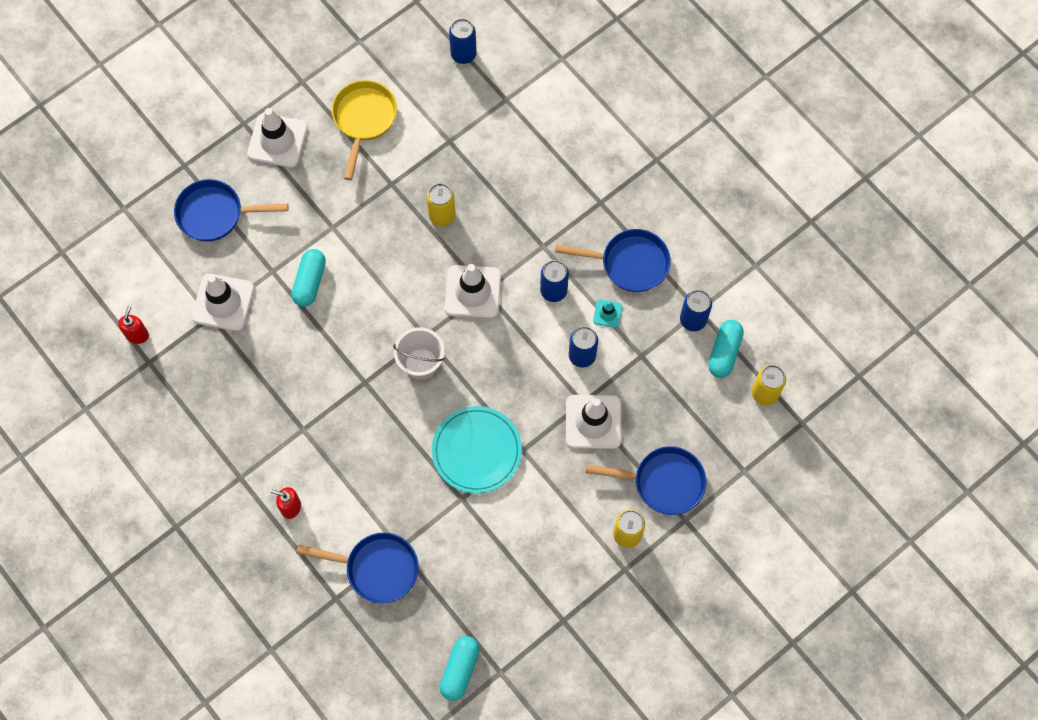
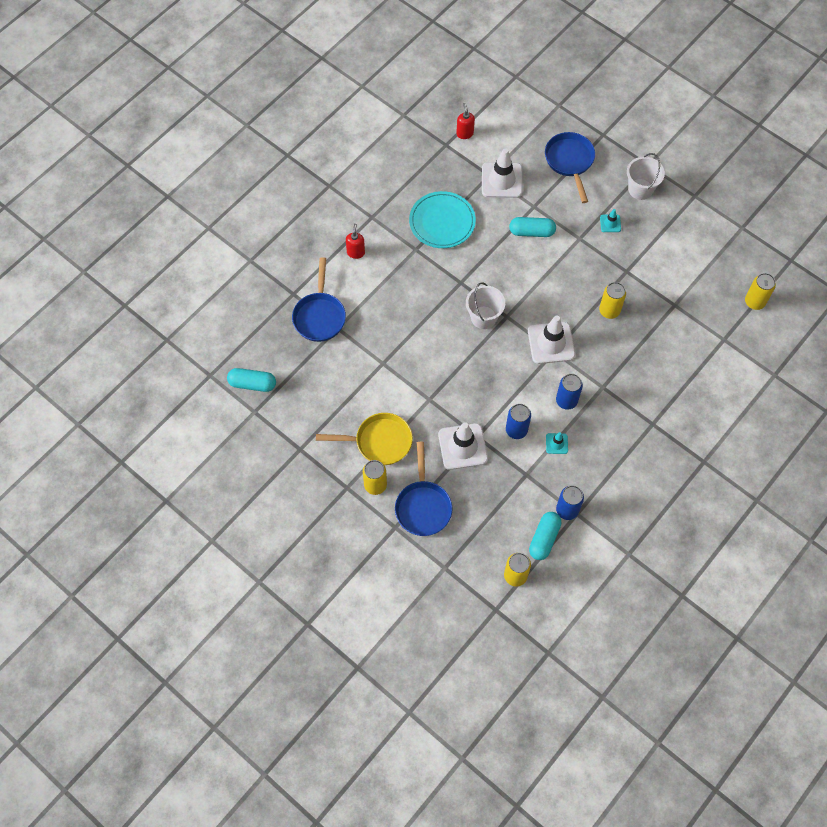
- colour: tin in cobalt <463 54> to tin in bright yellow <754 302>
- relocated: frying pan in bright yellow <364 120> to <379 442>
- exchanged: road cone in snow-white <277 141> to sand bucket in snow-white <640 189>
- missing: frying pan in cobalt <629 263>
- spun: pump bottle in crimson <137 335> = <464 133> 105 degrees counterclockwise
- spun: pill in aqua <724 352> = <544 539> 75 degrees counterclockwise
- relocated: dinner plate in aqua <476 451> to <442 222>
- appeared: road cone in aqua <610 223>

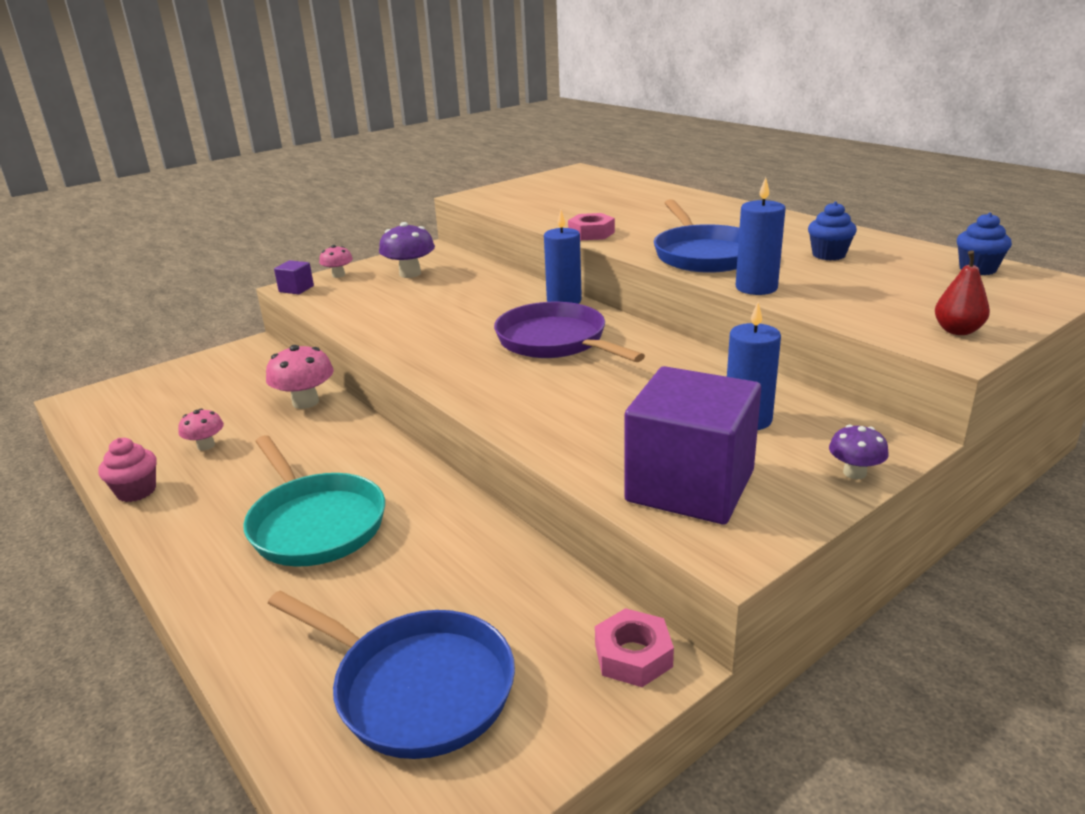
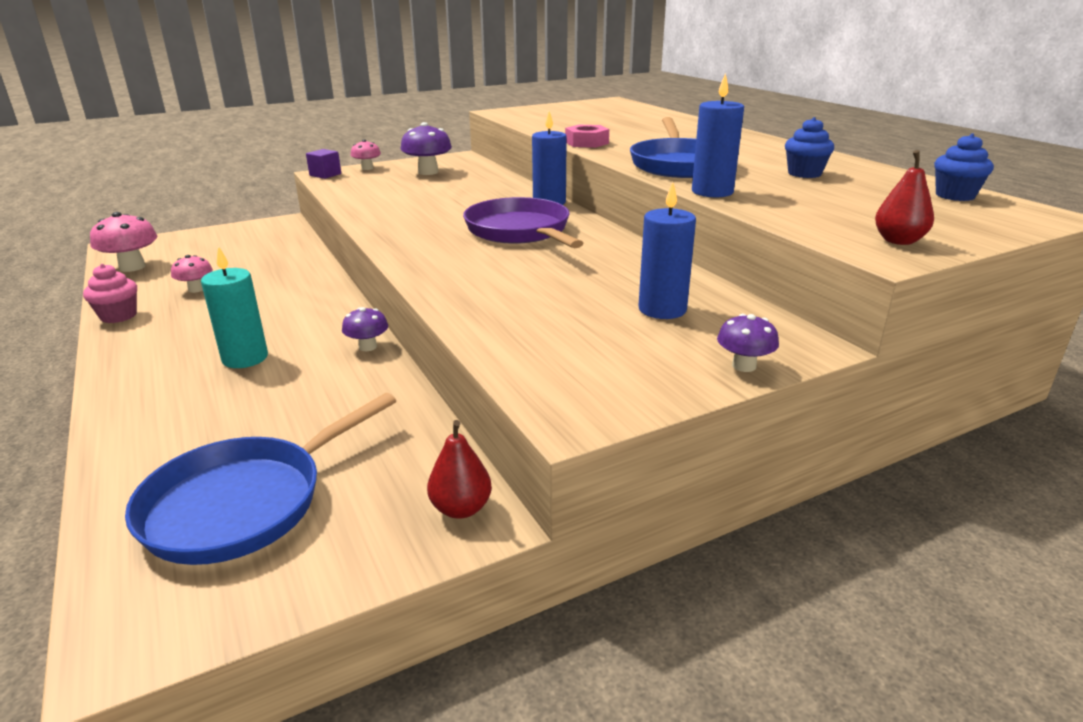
- relocated: toadstool in rose-pink <305 402> to <132 267>
- missing: block in purple <690 486>
- exchanged: frying pan in aqua <315 523> to pillar candle in aqua <245 358>
- spun: frying pan in cobalt <416 687> = <244 503> 90 degrees clockwise
- exchanged: nut in rose-pink <633 656> to pear in crimson <461 508>
- appeared: toadstool in purple <368 347>

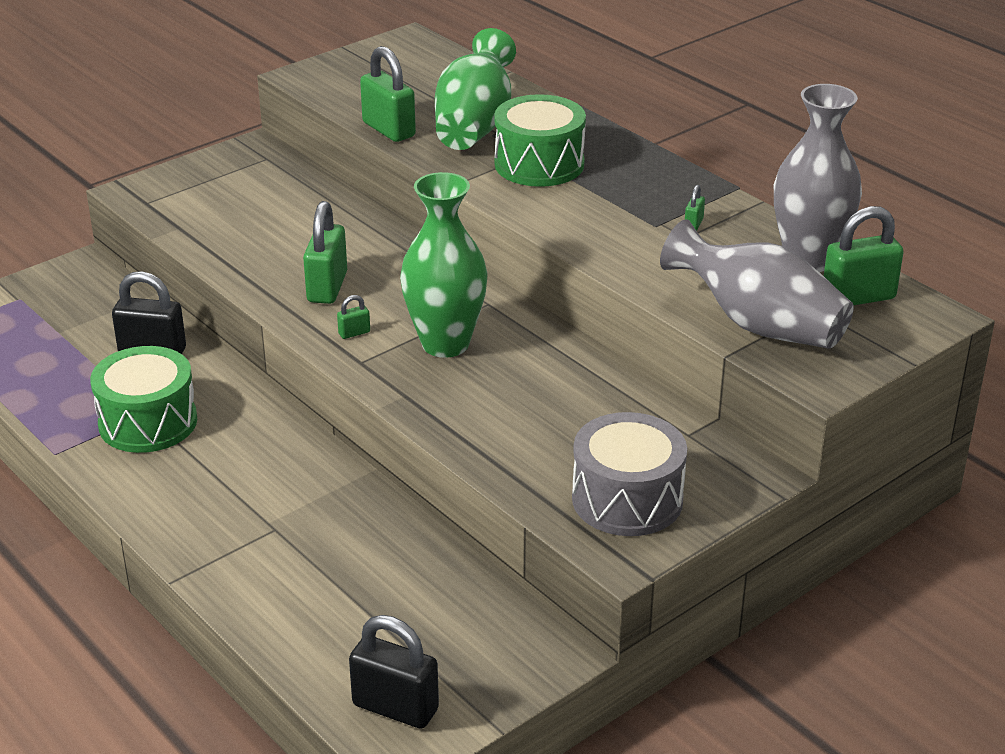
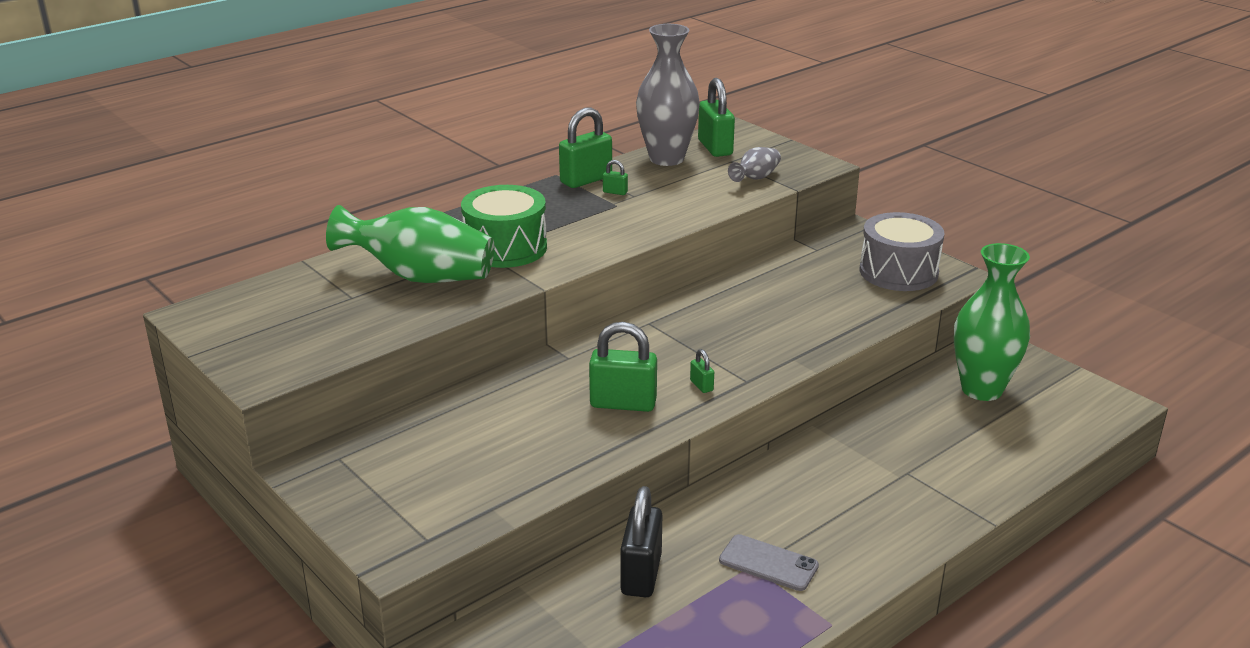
- relocated: lock in leaf-green <388 130> to <586 180>
- relocated: flower vase in leaf-green <445 344> to <981 389>
- size: flower vase in ash-grey <758 325> = <755 178> x0.50
- exchanged: drum in leaf-green <148 422> to phone in ash-grey <768 563>
- missing: lock in jet-black <395 707>

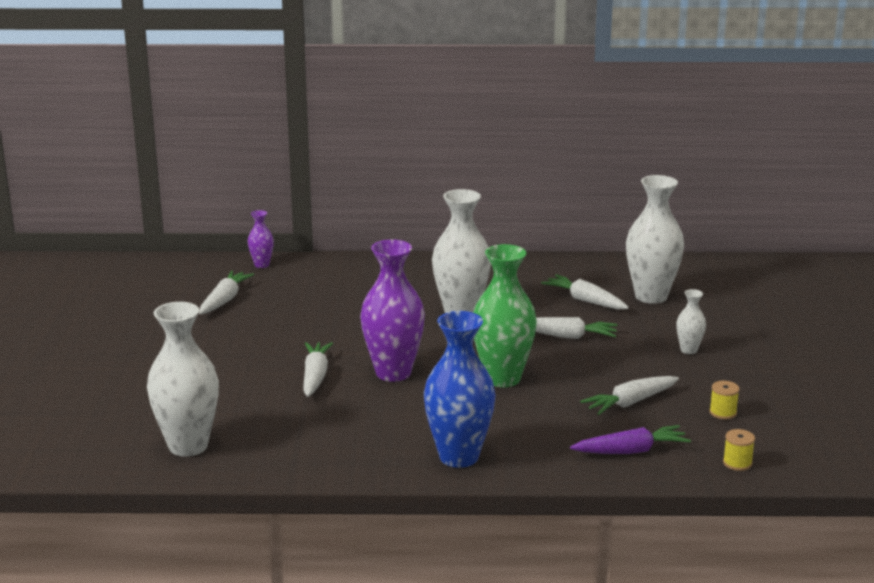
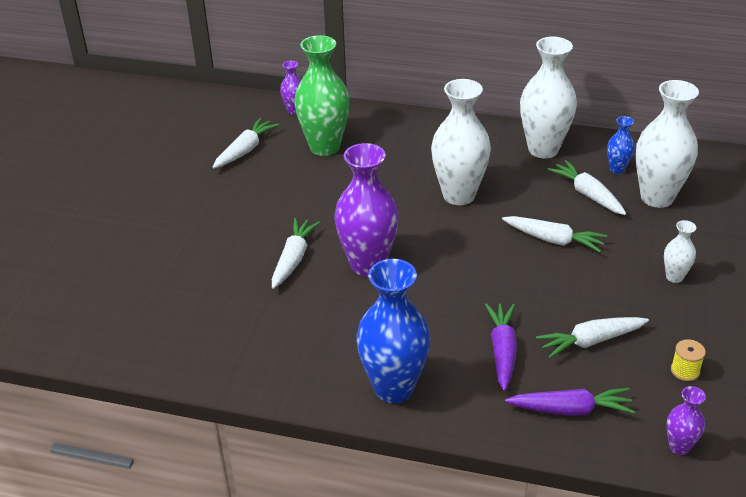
- relocated: flower vase in leaf-green <502 378> to <324 147>
- relocated: flower vase in snow-white <188 446> to <543 149>
- exchanged: spool in bright yellow <737 463> to flower vase in purple <679 447>
- appeared: flower vase in cobalt <617 169>
- appeared: toy carrot in purple <502 351>

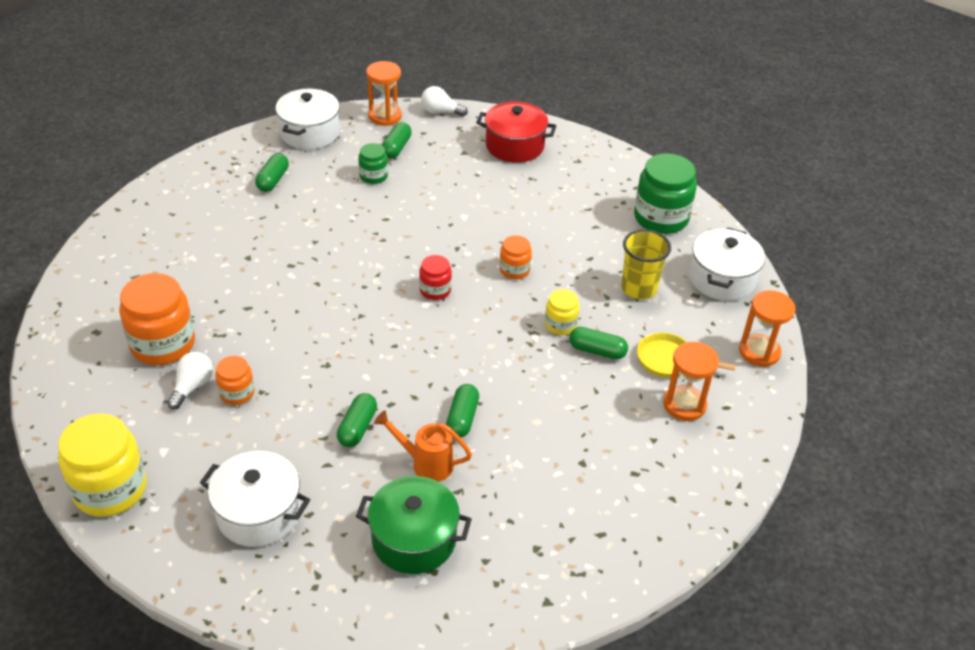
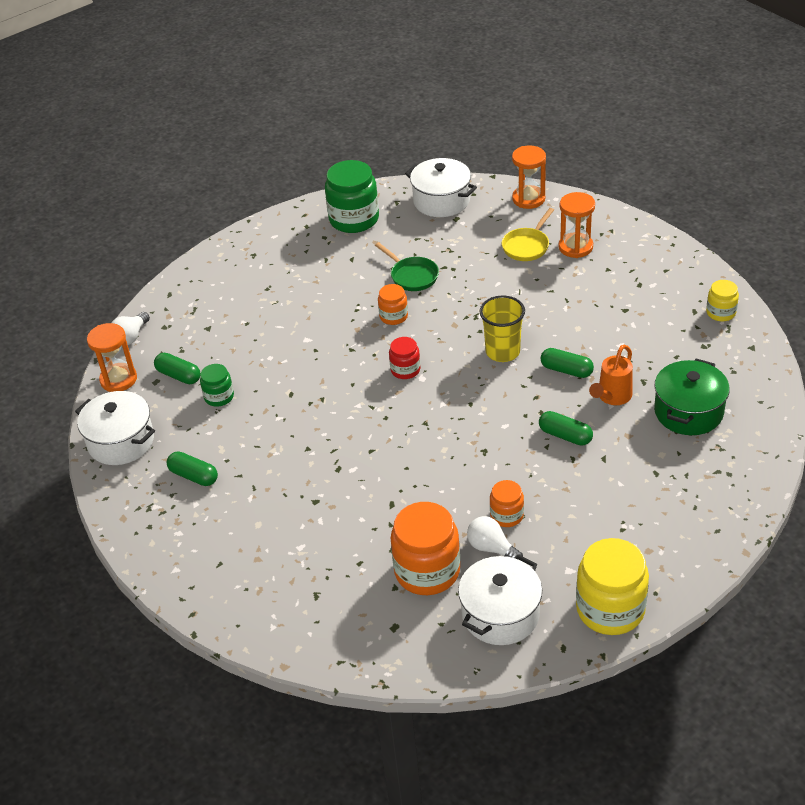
- missing: cooking pot in crimson <514 146>
- relocated: tumbler in bright yellow <639 288> to <502 352>
- relocated: jar in bright yellow <560 325> to <720 312>
- missing: pill in leaf-green <597 351>
- relocated: cooking pot in snow-white <258 513> to <500 614>
- appeared: frying pan in leaf-green <412 276>

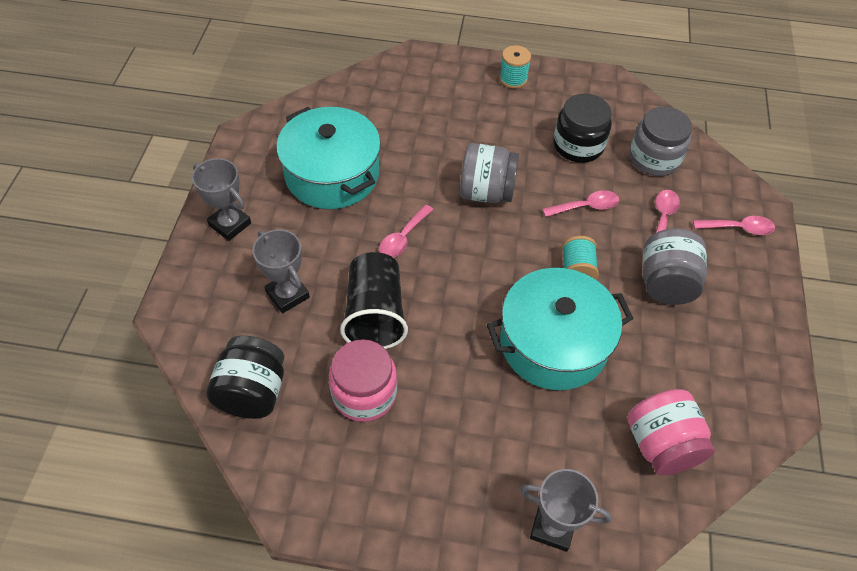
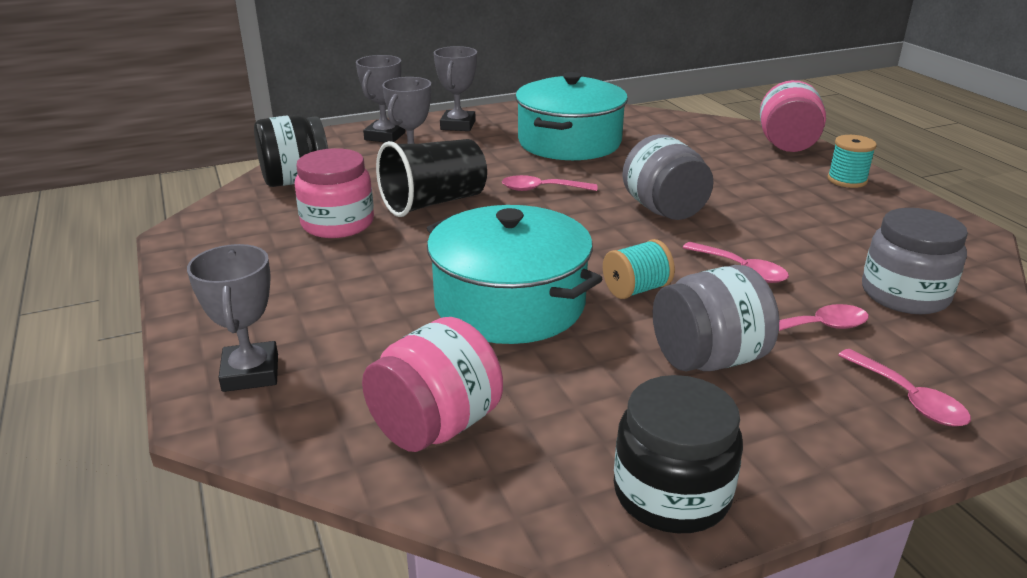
- relocated: jar in jet-black <578 145> to <671 493>
- appeared: prize cup in ash-grey <384 136>
- appeared: jar in rose-pink <787 145>

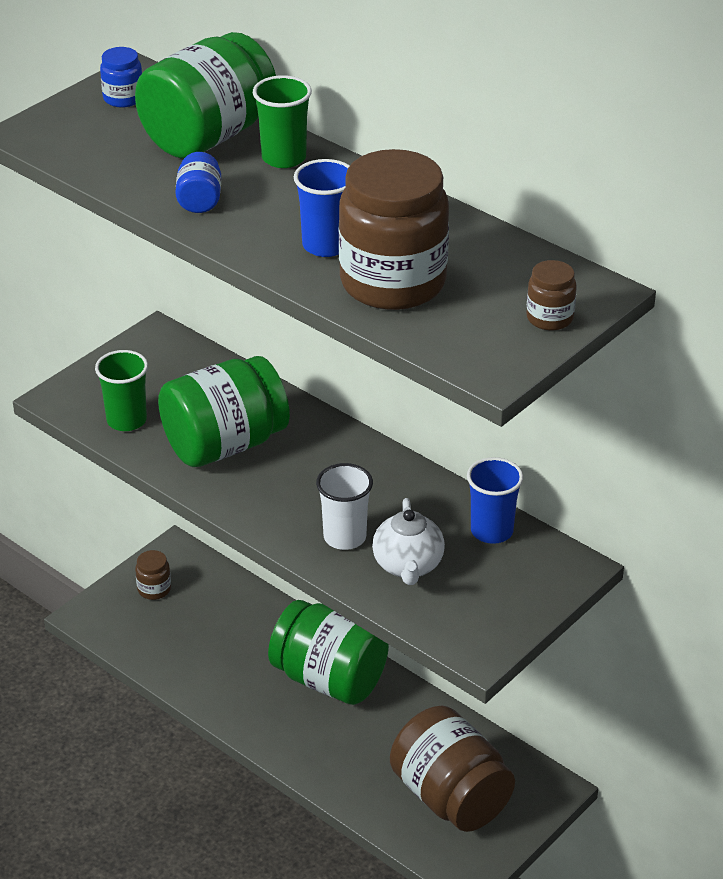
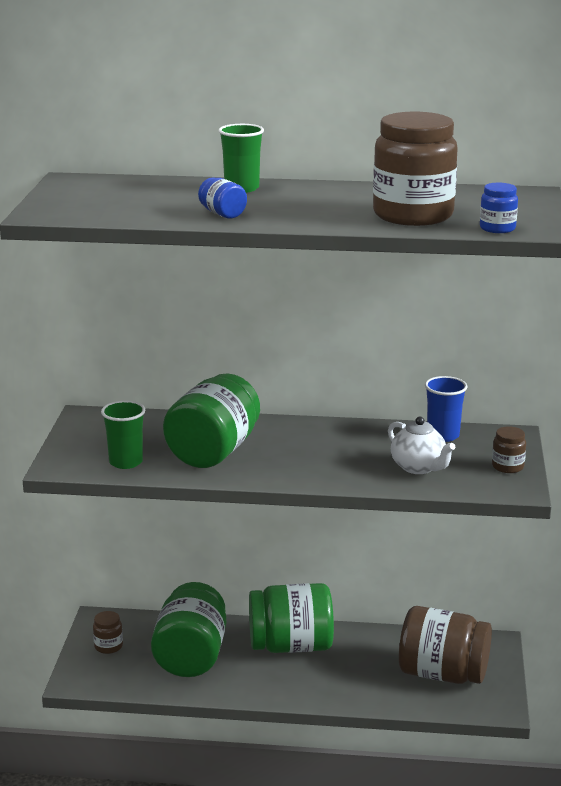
- relocated: jar in leaf-green <208 136> to <191 656>
- relocated: jar in cobalt <123 98> to <497 228>
- missing: tumbler in cobalt <326 245>
- relocated: jar in russet <549 318> to <507 467>
- missing: tumbler in snow-white <345 537>

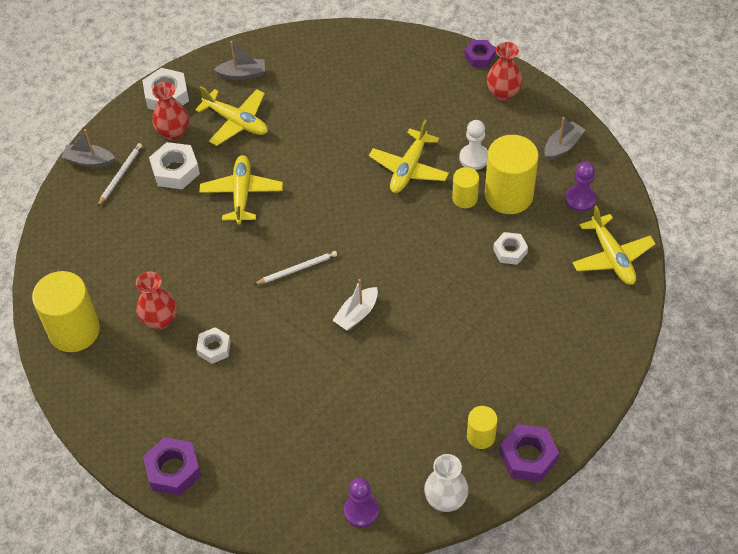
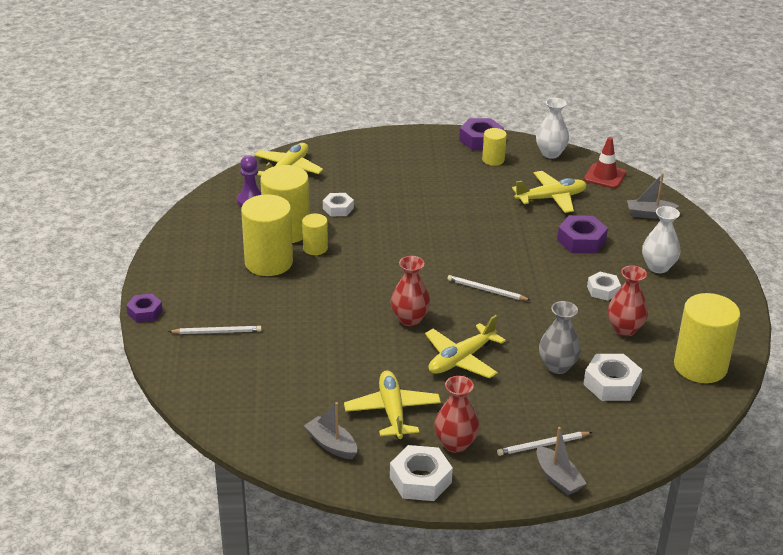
- relocated: flower vase in crimson <503 94> to <410 319>
- relocated: sailboat in ash-grey <562 146> to <649 214>
- relocated: aeroplane in bright yellow <409 168> to <551 198>
- exchanged: game pawn in snow-white <474 158> to solid cylinder in bright yellow <268 262>
- relocated: nut in snow-white <175 170> to <611 384>
- missing: sailboat in snow-white <357 314>
- relocated: nut in purple <173 470> to <581 241>
- exchanged: game pawn in purple <361 511> to road cone in crimson <604 176>
- appeared: flower vase in snow-white <658 267>
- appeared: flower vase in ash-grey <557 366>
- appeared: lead pencil in snow-white <217 332>

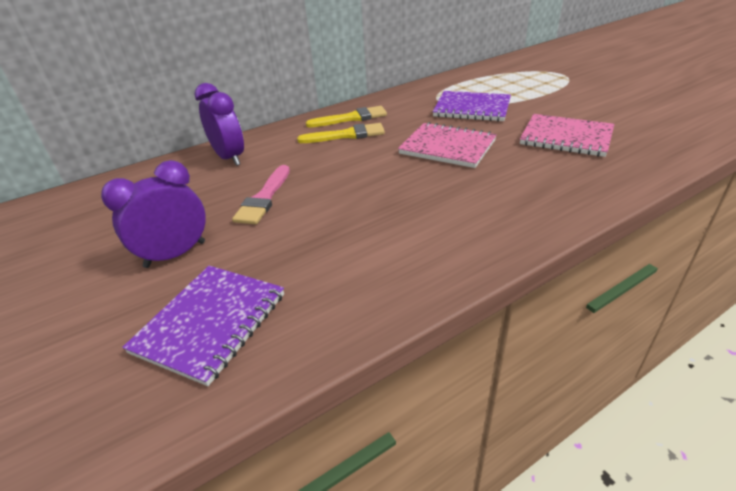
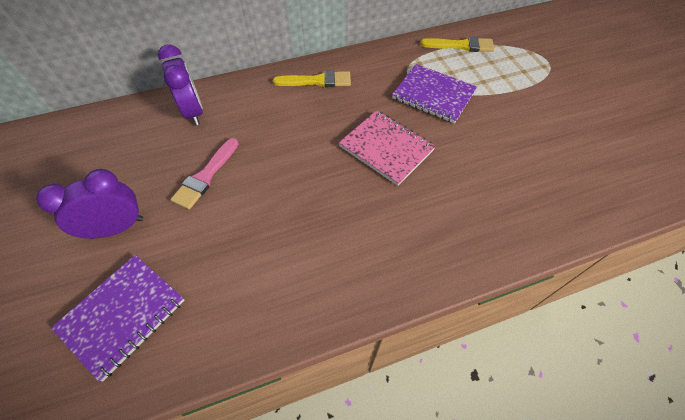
- missing: notebook in rose-pink <566 137>
- relocated: paint brush in bright yellow <346 135> to <461 45>

